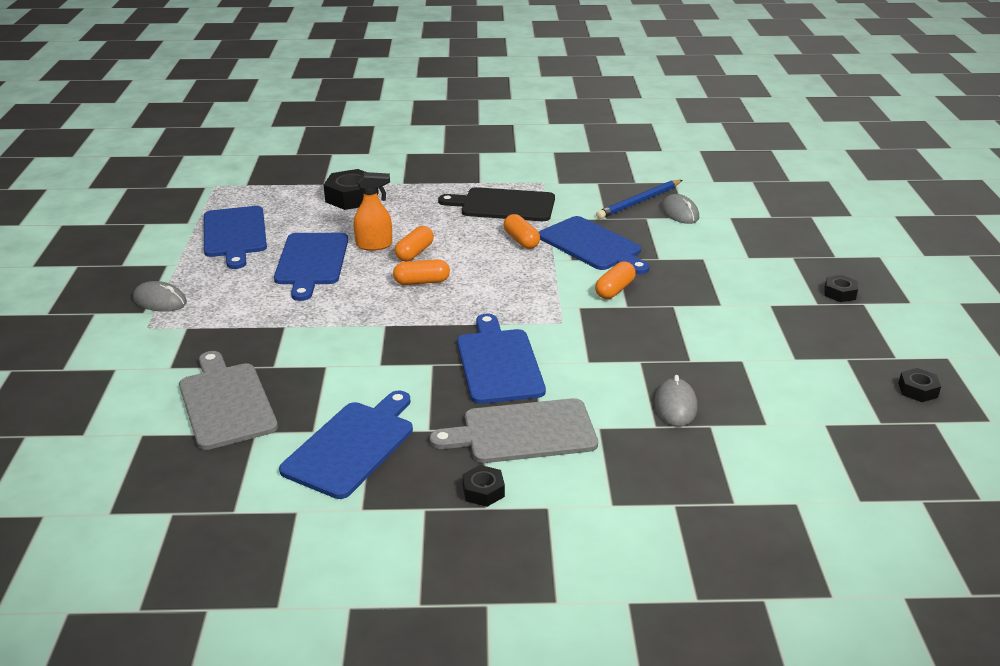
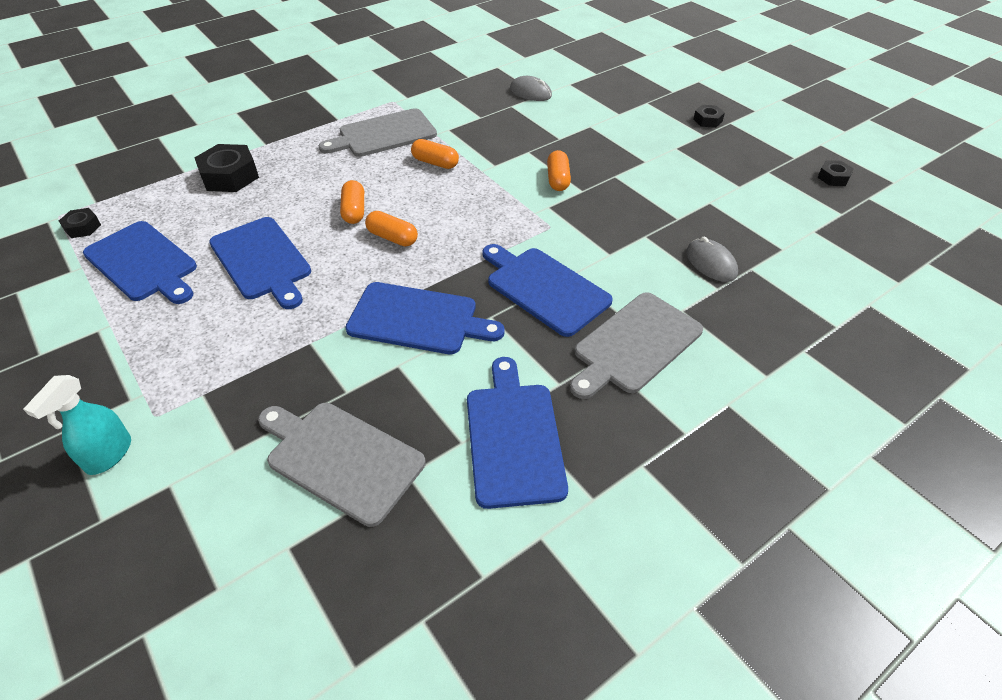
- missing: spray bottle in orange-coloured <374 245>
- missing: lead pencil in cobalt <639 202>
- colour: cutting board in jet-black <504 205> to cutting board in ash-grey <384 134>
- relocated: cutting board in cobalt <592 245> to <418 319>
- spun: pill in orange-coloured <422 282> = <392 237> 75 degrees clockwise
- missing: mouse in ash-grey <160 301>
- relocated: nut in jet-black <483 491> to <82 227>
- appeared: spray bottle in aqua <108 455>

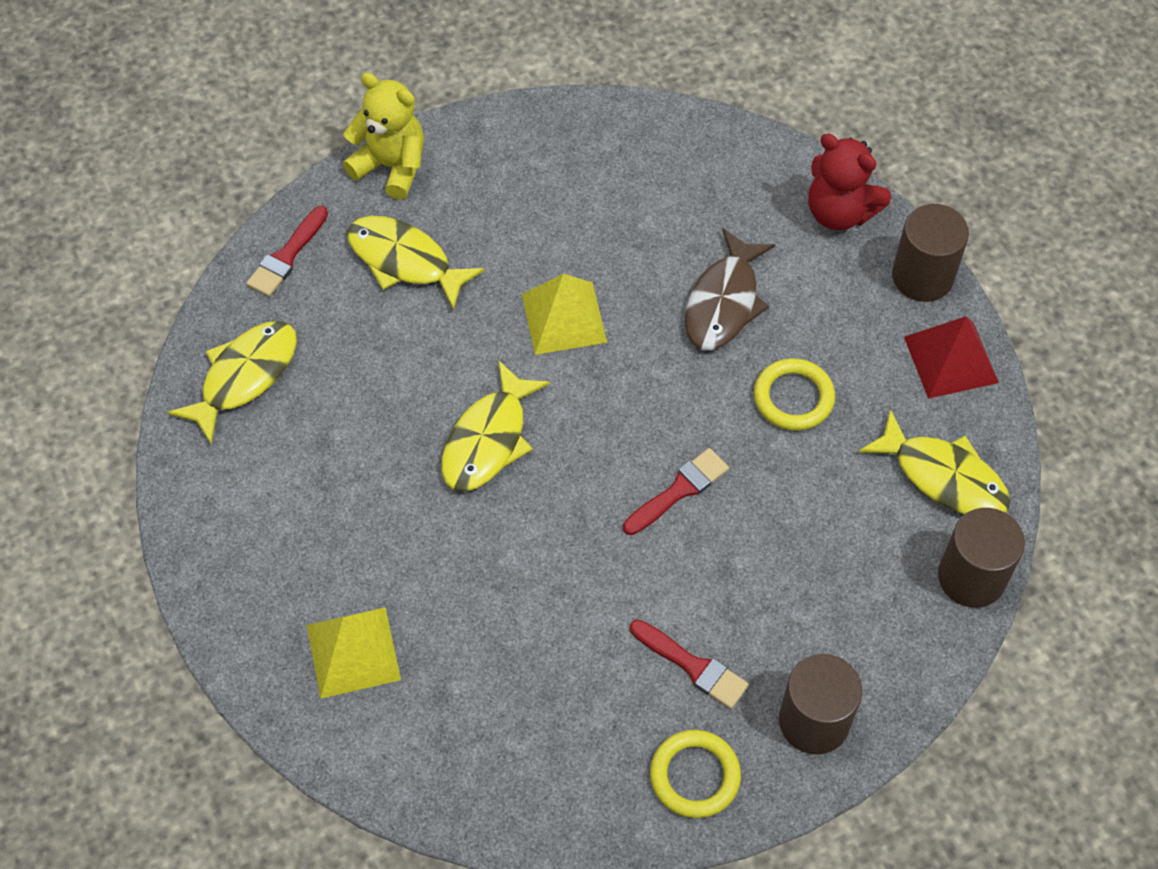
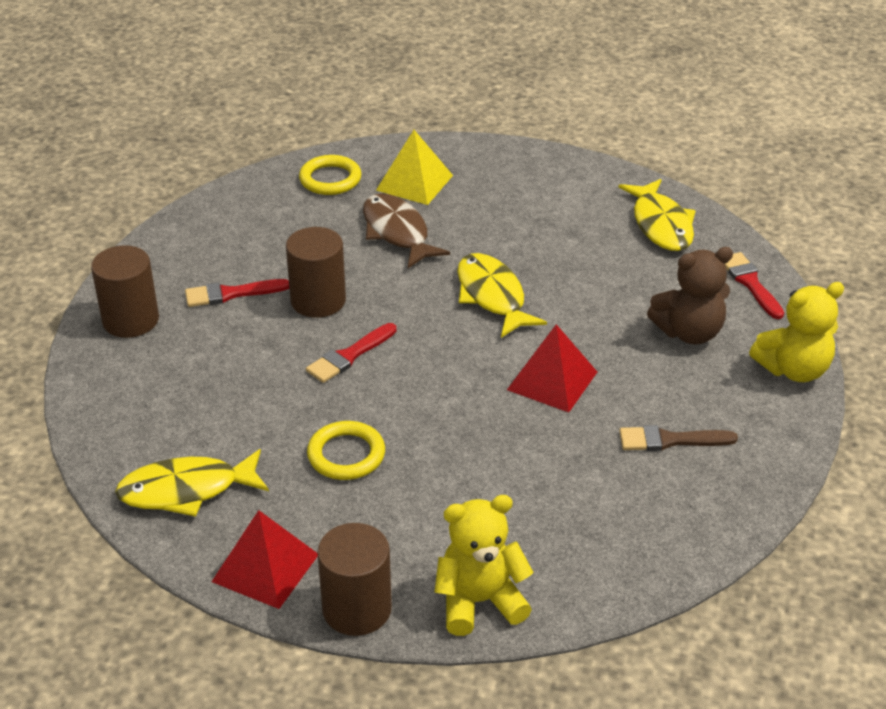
- colour: stuffed bear in crimson <839 212> to stuffed bear in bright yellow <479 602>
- exchanged: fish in bright yellow <405 261> to stuffed bear in russet <689 332>
- relocated: fish in russet <724 302> to <397 232>
- colour: solid pyramid in bright yellow <564 318> to solid pyramid in crimson <552 380>
- spun: paint brush in crimson <679 490> = <349 356> 45 degrees clockwise
- relocated: solid cylinder in russet <971 577> to <318 301>
- relocated: torus in bright yellow <694 776> to <330 179>
- appeared: paint brush in russet <670 440>

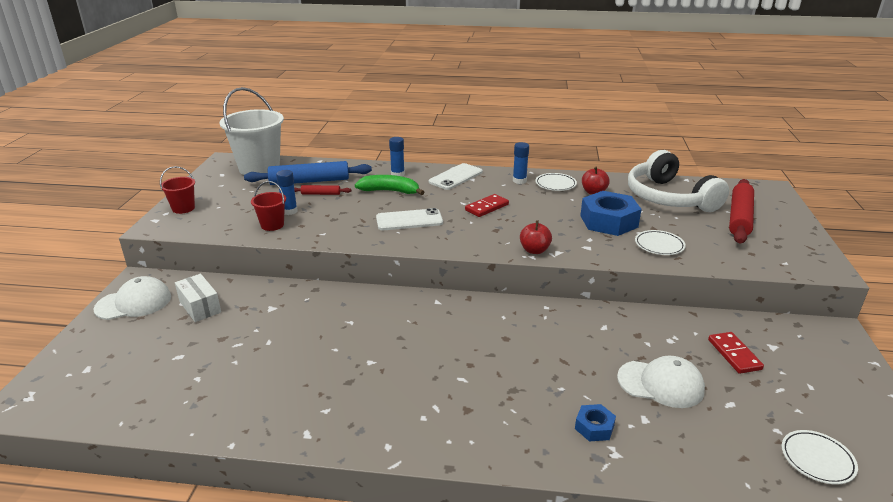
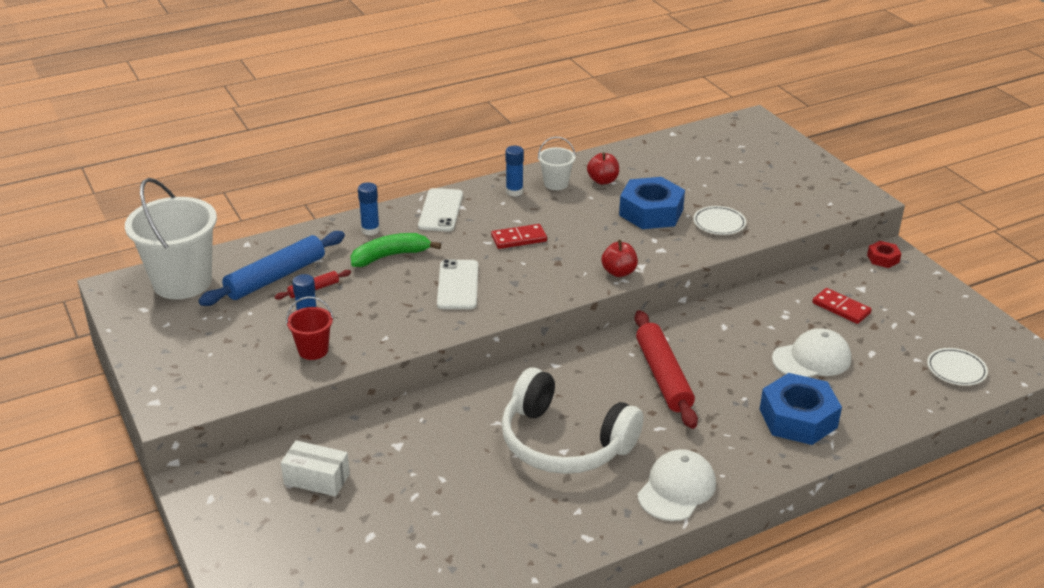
- relocated: headset in snow-white <669 197> to <564 442>
- missing: sand bucket in crimson <183 208>
- exchanged: dinner plate in snow-white <555 184> to sand bucket in snow-white <556 183>
- relocated: dough roller in crimson <740 218> to <663 376>
- spun: domino tile in crimson <486 207> = <519 239> 60 degrees clockwise
- spun: phone in snow-white <409 220> = <458 285> 45 degrees counterclockwise
- relocated: peaked cap in snow-white <134 303> to <676 489>
- size: nut in cobalt <594 427> = <798 418> x2.05
- appeared: nut in crimson <883 258>

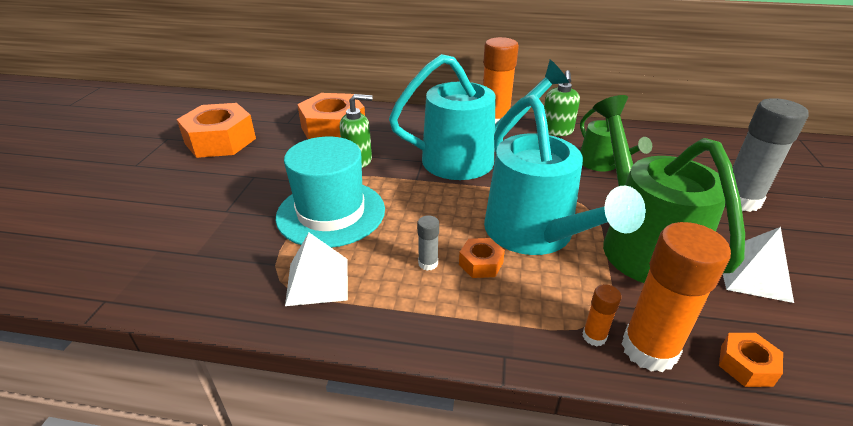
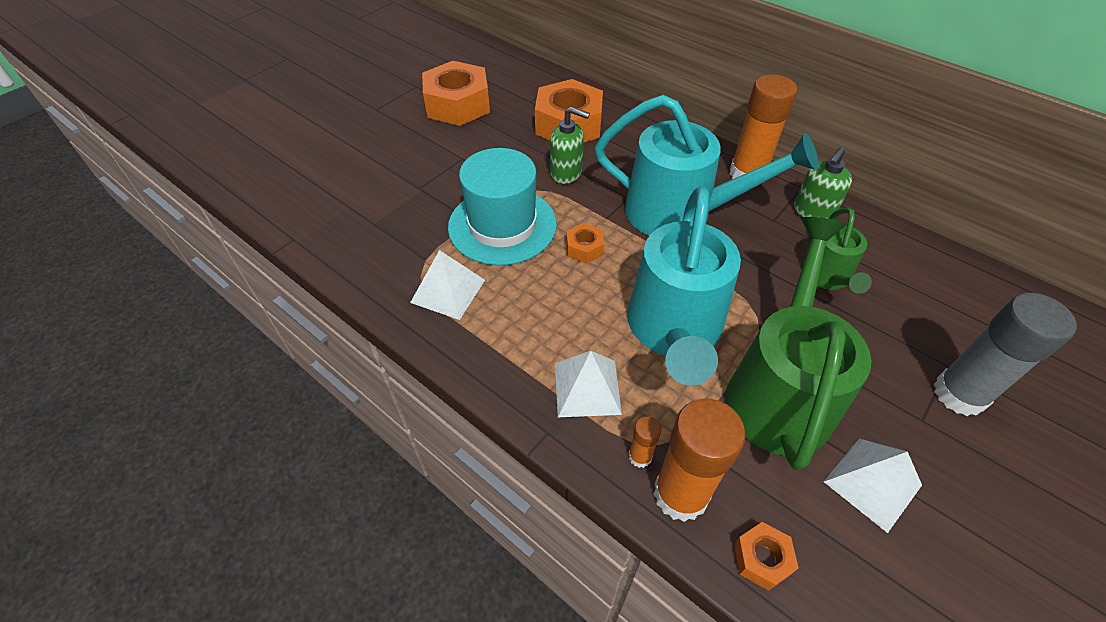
- missing: stick of glue in ash-grey <428 263>
- relocated: nut in orange-coloured <481 263> to <584 248>
- appeared: solid pyramid in snow-white <587 388>

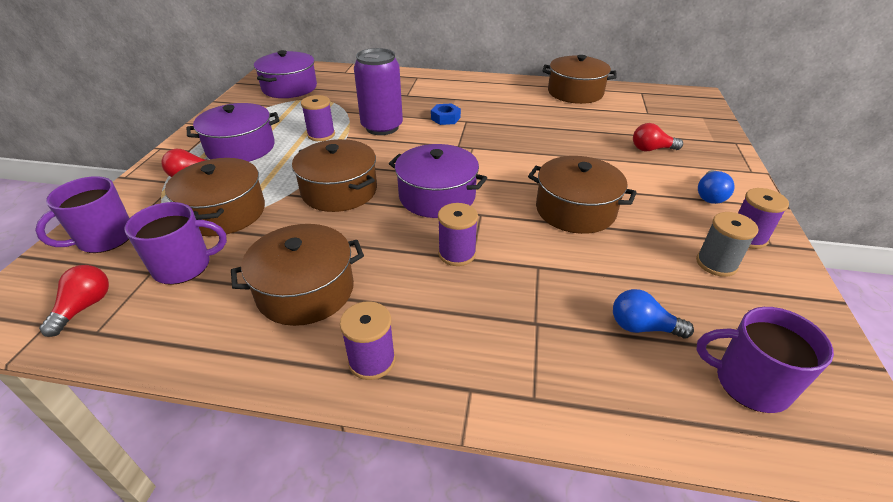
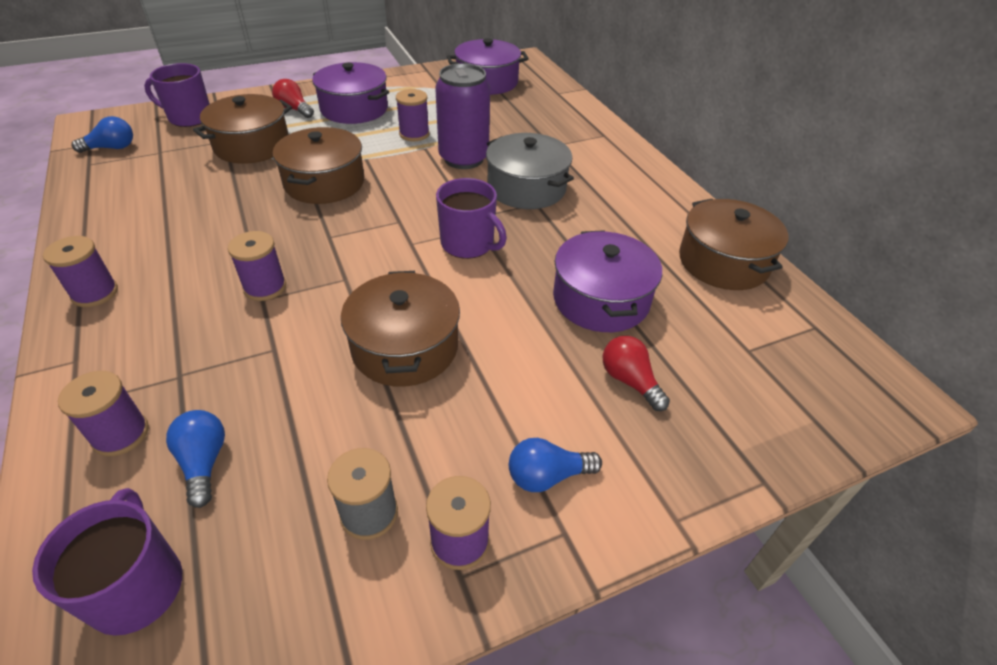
- exchanged: nut in cobalt <445 118> to cooking pot in ash-grey <526 188>
- relocated: cooking pot in purple <437 196> to <601 299>
- relocated: tea mug in purple <184 266> to <468 244>
- missing: cooking pot in russet <305 290>
- colour: lightbulb in crimson <85 307> to lightbulb in cobalt <112 148>
- appeared: spool in purple <120 434>

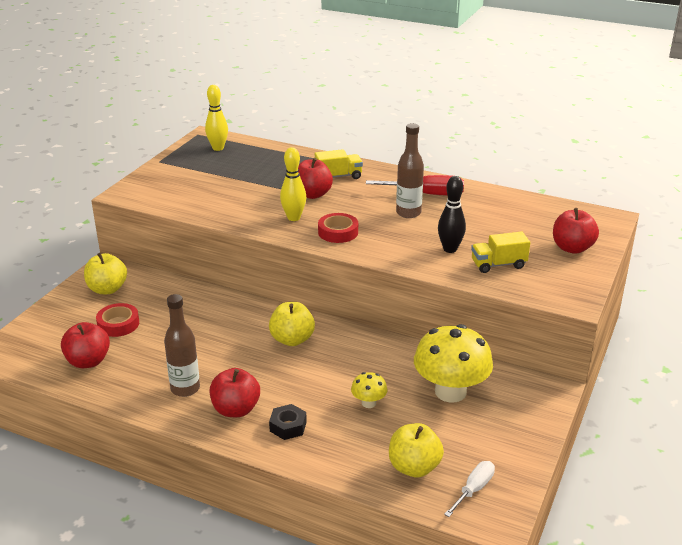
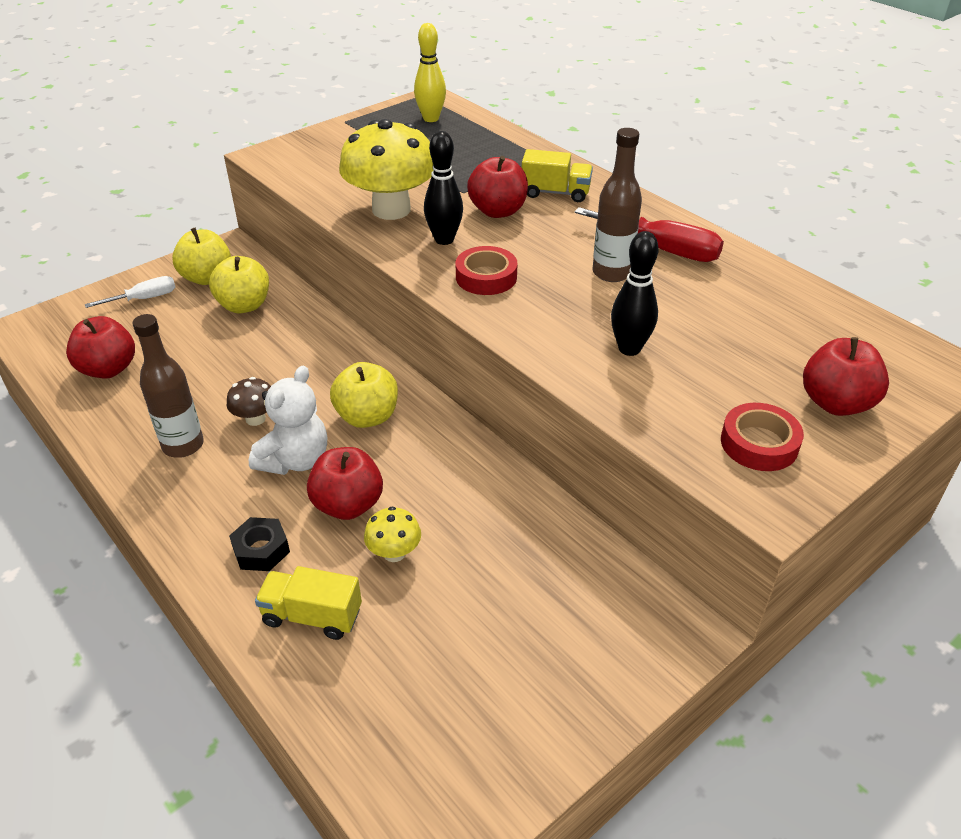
- colour: tenpin in bright yellow <293 218> to tenpin in jet-black <444 239>
- relocated: toy truck in bright yellow <498 264> to <312 616>
- relocated: roll of tape in crimson <118 324> to <759 443>
- relocated: toadstool in bright yellow <450 392> to <391 209>
- relocated: apple fruit in crimson <236 409> to <348 505>
- relocated: apple fruit in bright yellow <414 467> to <244 305>
- relocated: hand screwdriver in snow-white <473 489> to <144 299>
- appeared: stuffed bear in snow-white <295 460>
- appeared: toadstool in russet <255 419>

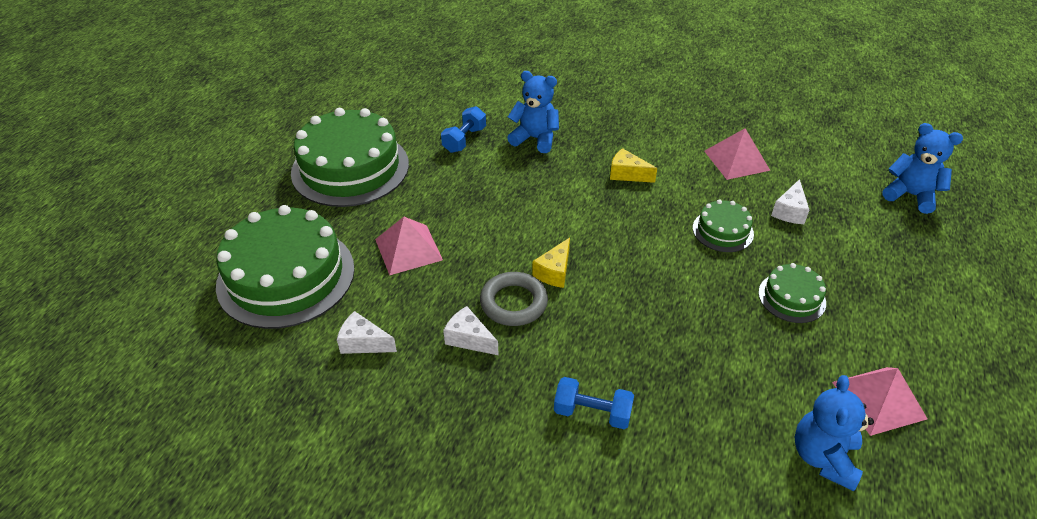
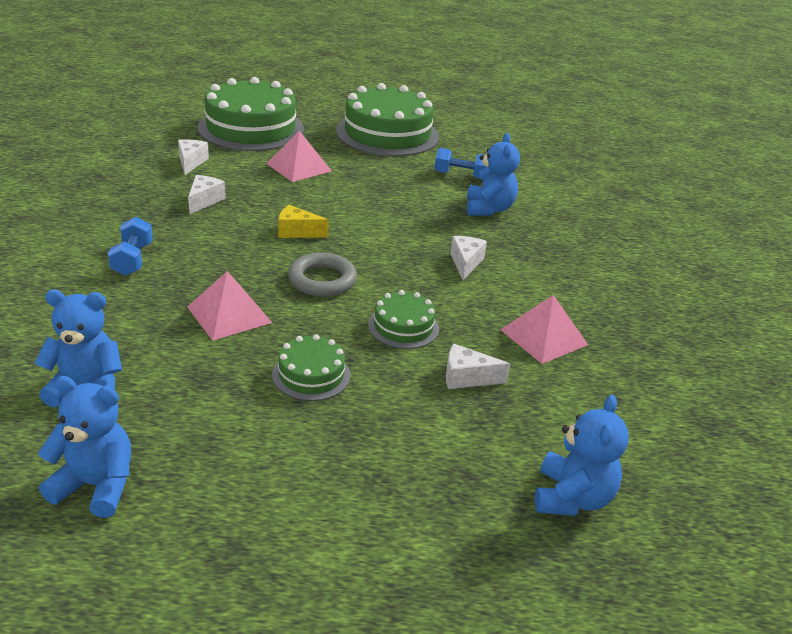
- colour: cheese in bright yellow <627 174> to cheese in snow-white <465 263>
- relocated: torus in ash-grey <513 303> to <322 280>
- relocated: solid pyramid in rose-pink <878 400> to <229 314>
- appeared: stuffed bear in cobalt <96 485>

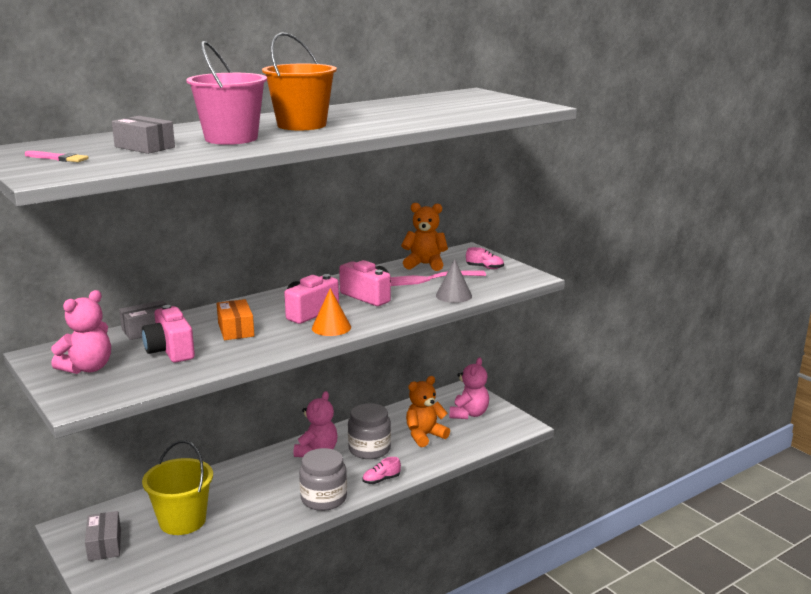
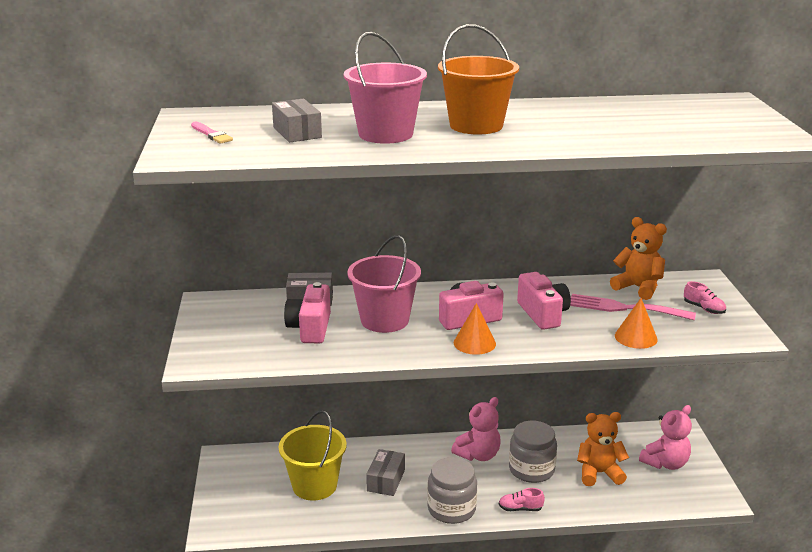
- colour: cone shape in ash-grey <453 295> to cone shape in orange-coloured <636 337>
- missing: stuffed bear in rose-pink <88 368>
- exchanged: parcel in orange-coloured <236 329> to sand bucket in rose-pink <384 320>
- relocated: parcel in ash-grey <104 545> to <386 480>

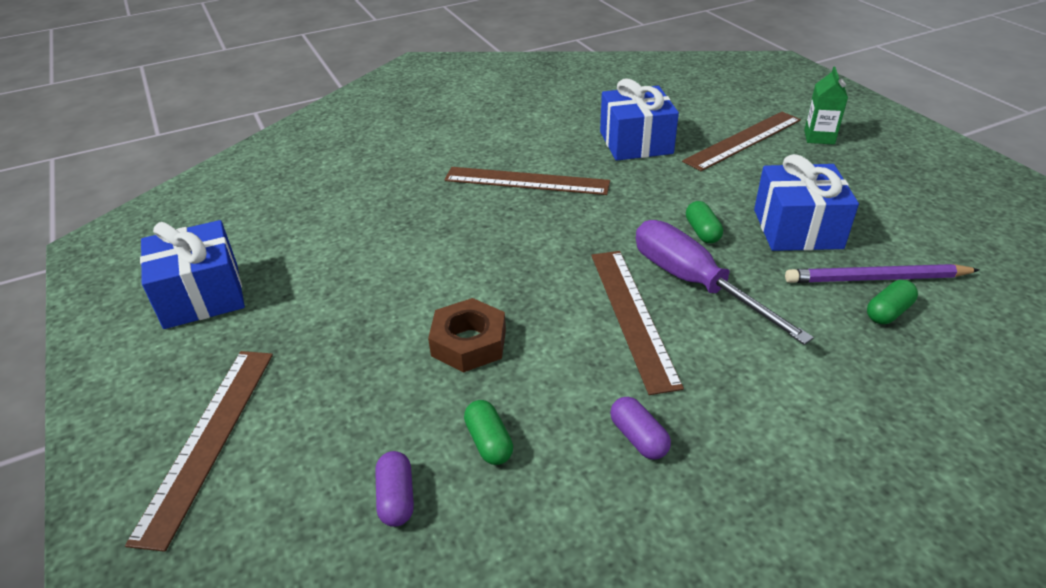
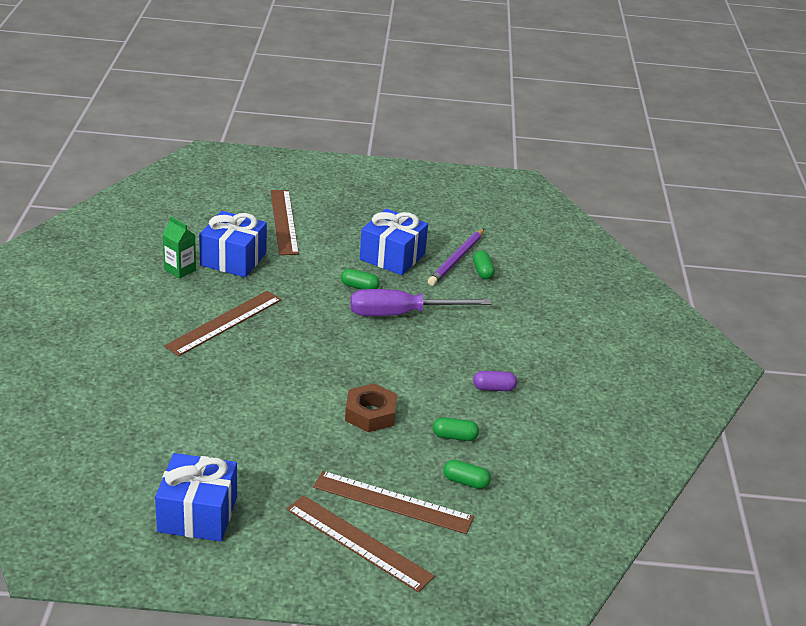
- relocated: juice carton in leaf-green <819 137> to <180 270>
- relocated: straightedge in russet <632 316> to <392 502>
- colour: pill in purple <396 498> to pill in leaf-green <465 482>

